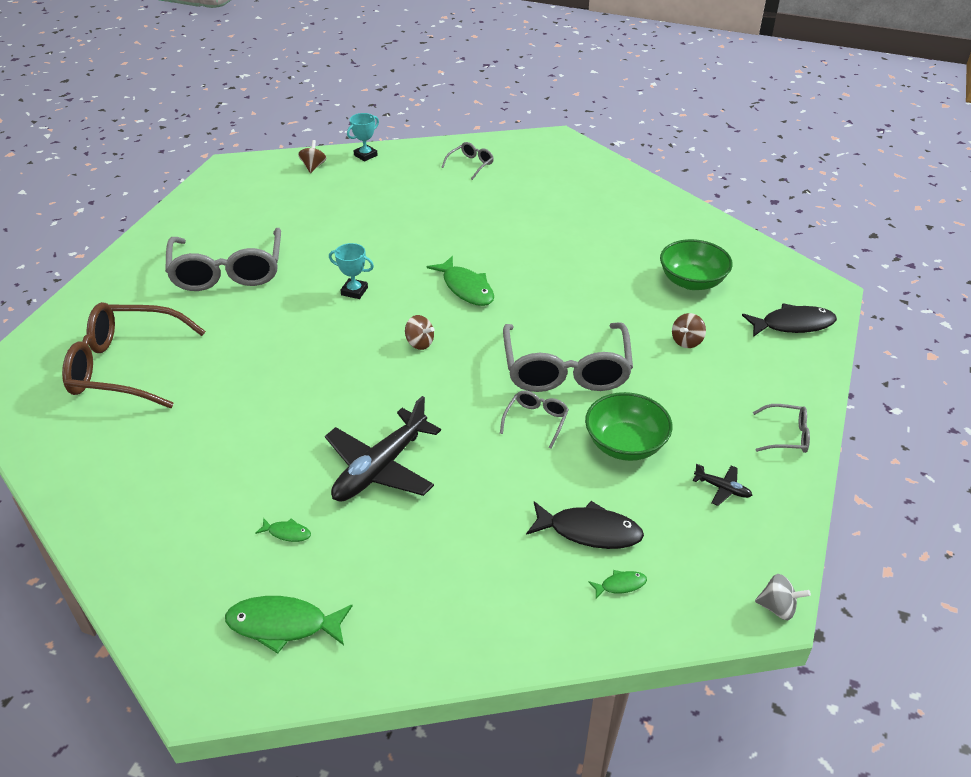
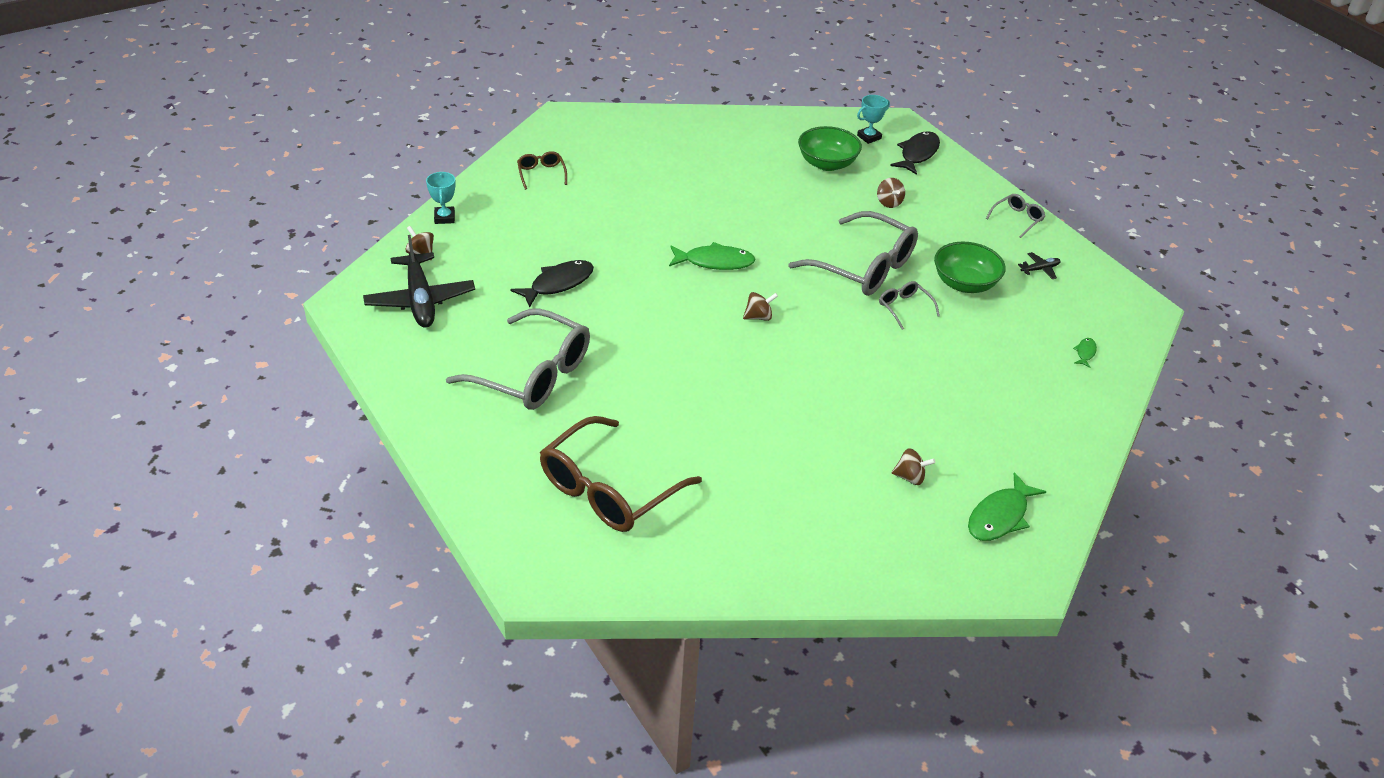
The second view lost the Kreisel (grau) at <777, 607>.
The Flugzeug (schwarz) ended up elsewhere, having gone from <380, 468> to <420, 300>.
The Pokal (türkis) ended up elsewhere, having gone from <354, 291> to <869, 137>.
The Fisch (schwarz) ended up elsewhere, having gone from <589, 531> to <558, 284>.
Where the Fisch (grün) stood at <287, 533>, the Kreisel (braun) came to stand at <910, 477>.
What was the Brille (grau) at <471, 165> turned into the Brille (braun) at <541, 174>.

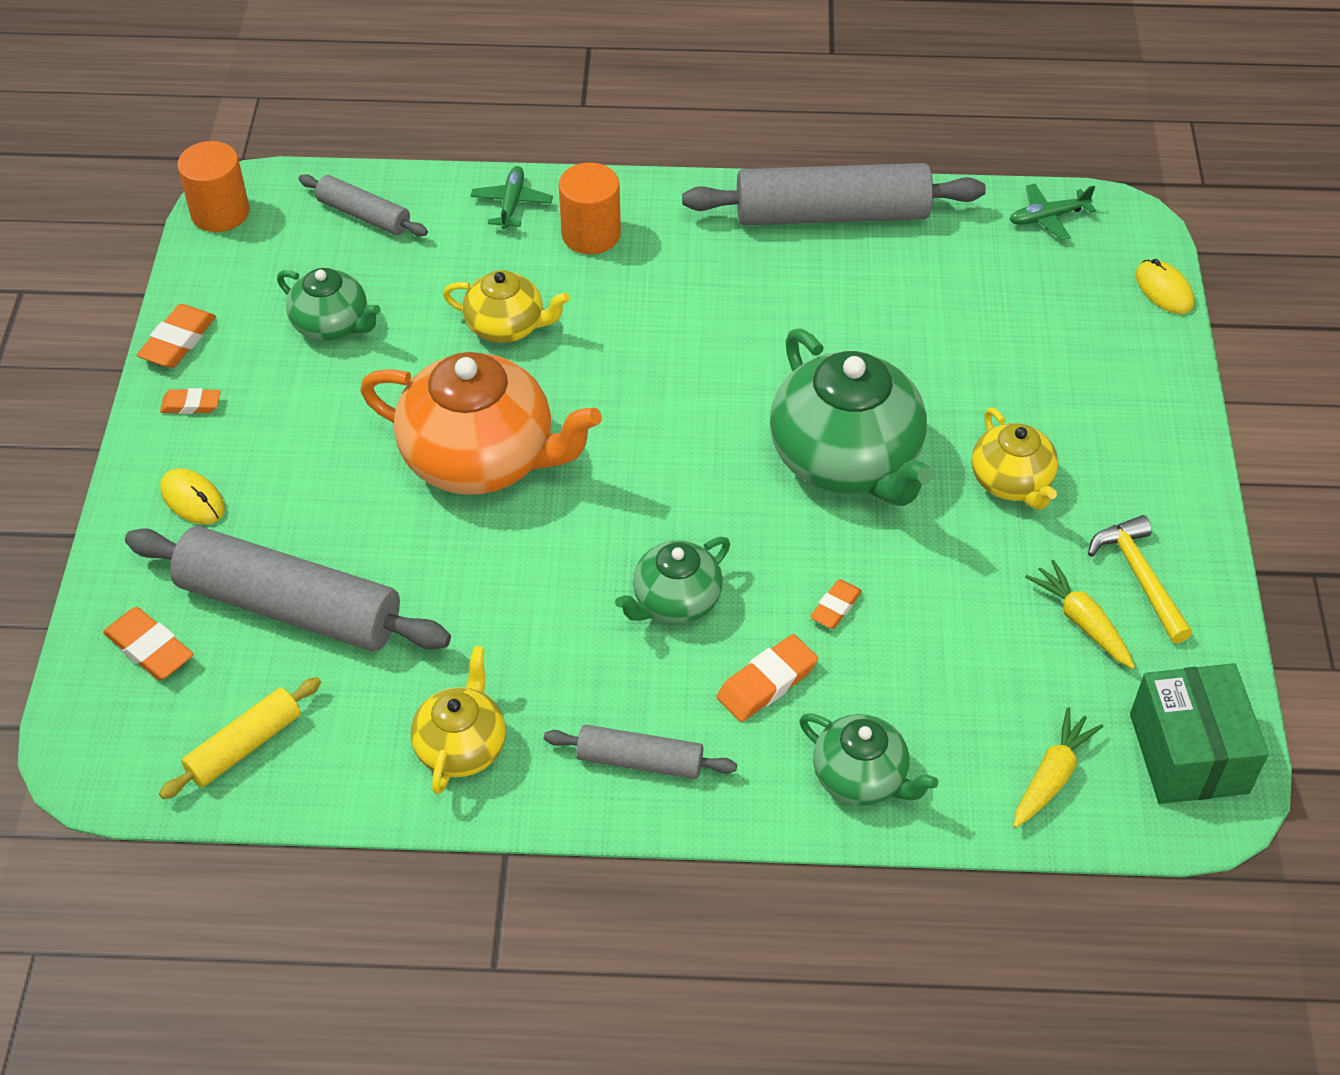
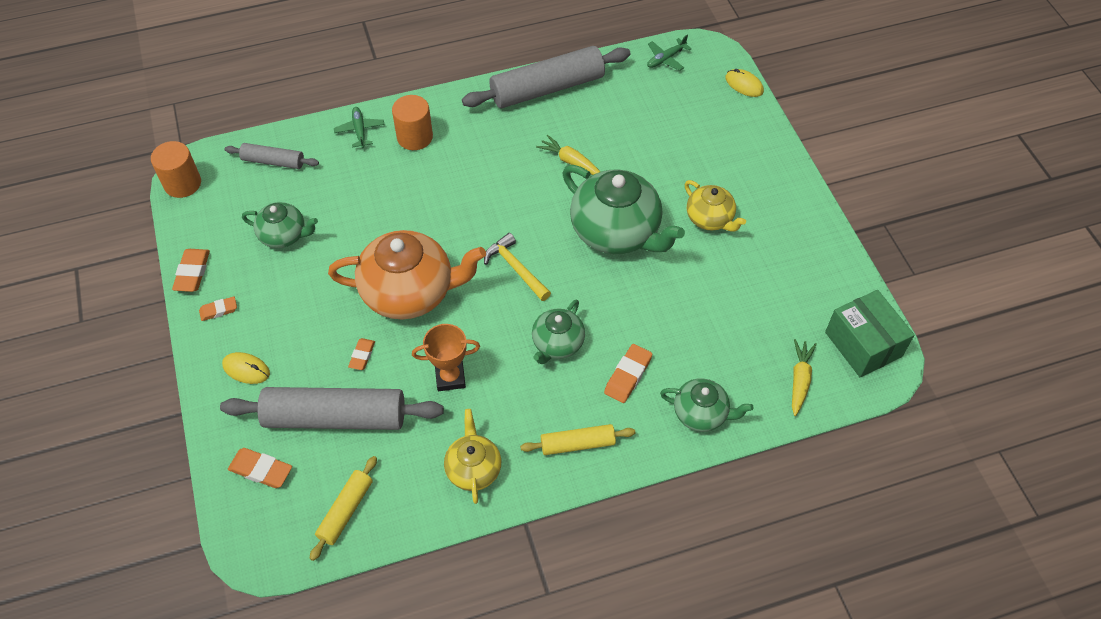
The second view lost the Teekanne (gelb) at <506, 326>.
The second view gained the Pokal (orange) at <450, 377>.
The Radiergummi (orange) ended up elsewhere, having gone from <835, 607> to <362, 355>.
The Karotte (gelb) ended up elsewhere, having gone from <1081, 621> to <570, 161>.
The Hammer (gelb) ended up elsewhere, having gone from <1139, 577> to <515, 268>.
What was the Nudelholz (grau) at <640, 761> turned into the Nudelholz (gelb) at <577, 444>.

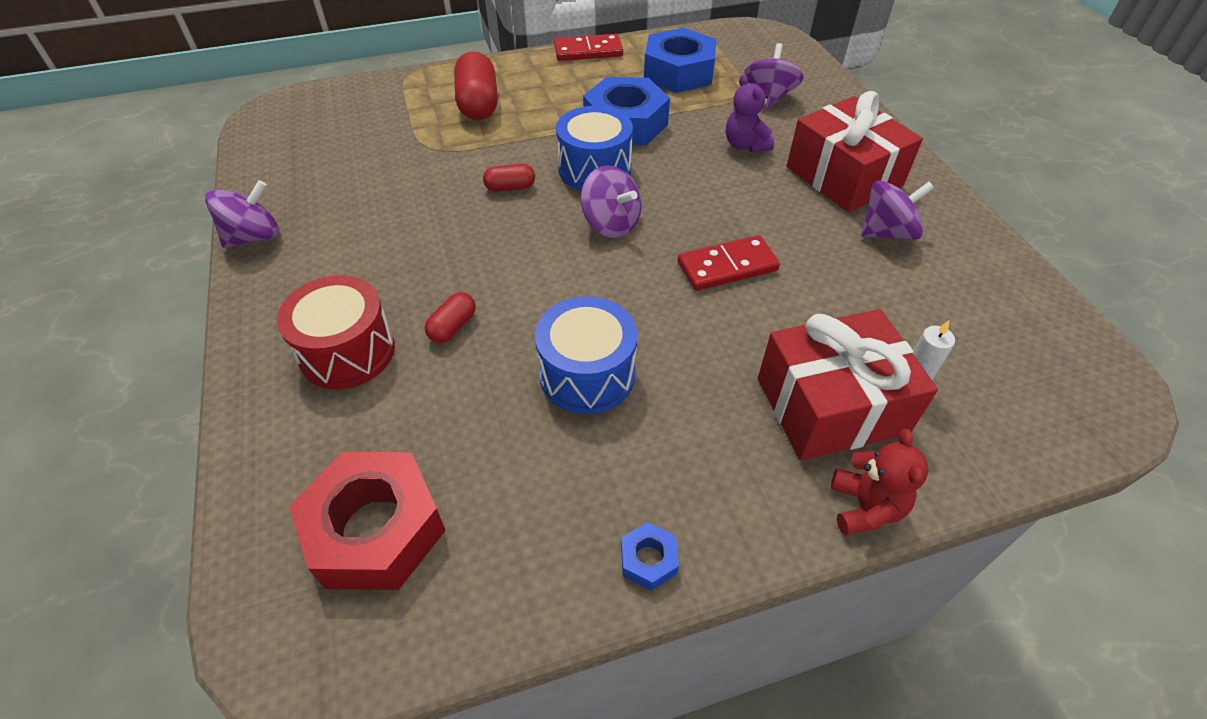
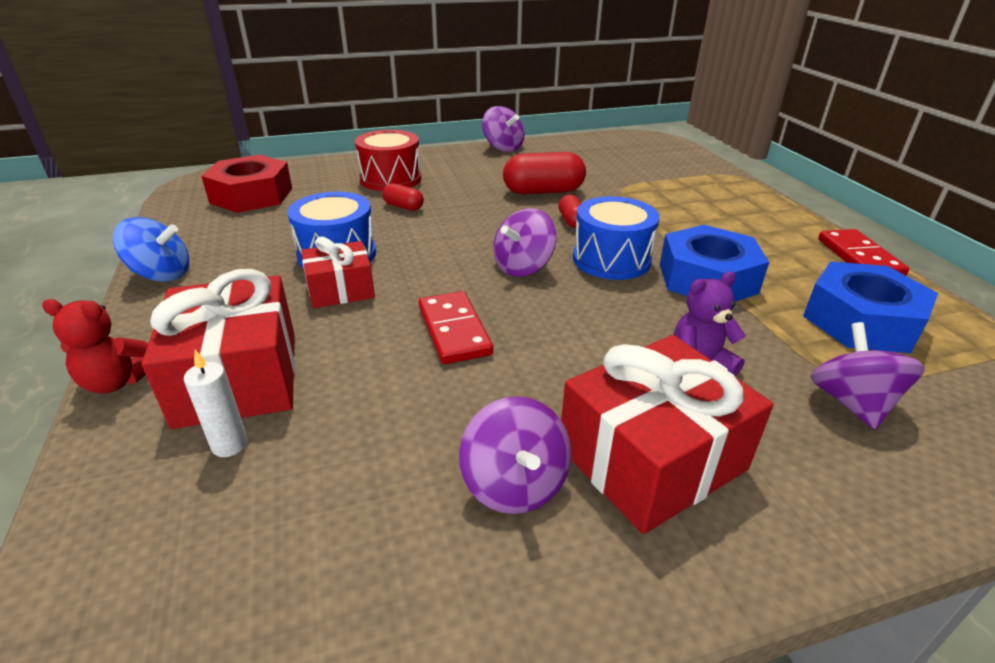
The second view gained the Geschenk (rot) at <340, 290>.
The Kapsel (rot) ended up elsewhere, having gone from <478, 104> to <543, 191>.
Where the Sechskantmutter (blau) stood at <648, 560>, the Kreisel (blau) came to stand at <161, 274>.
The Kreisel (lila) at <769, 97> ended up facing another way, 105 degrees counterclockwise from before.

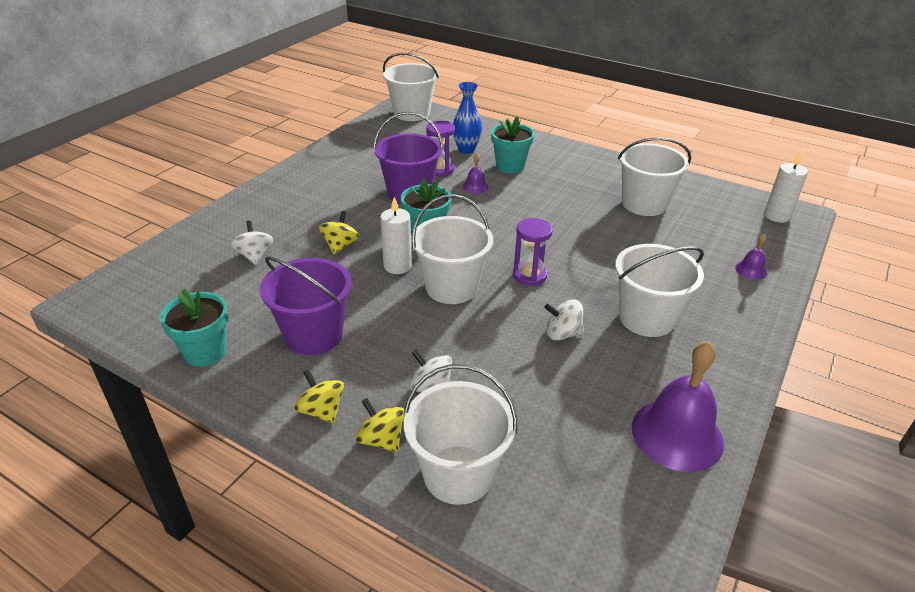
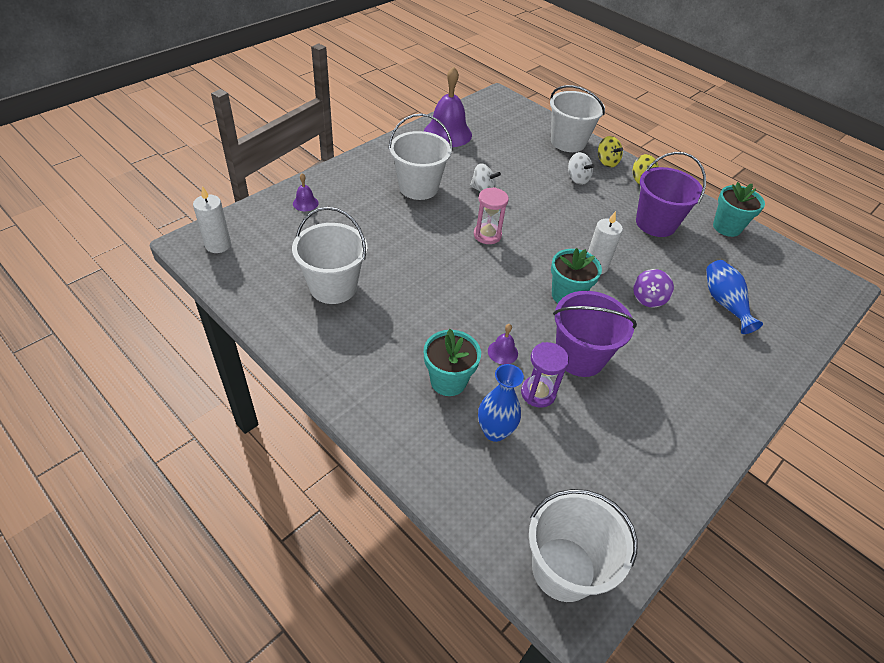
The second view lost the Eimer (weiß) at <451, 287>.
Where the Kreisel (weiß) stood at <255, 256>, the Vase (blau) came to stand at <724, 303>.
What was the Kreisel (gelb) at <340, 245> turned into the Kreisel (lila) at <648, 298>.
What was the Sanduhr (lila) at <529, 275> turned into the Sanduhr (rosa) at <487, 235>.

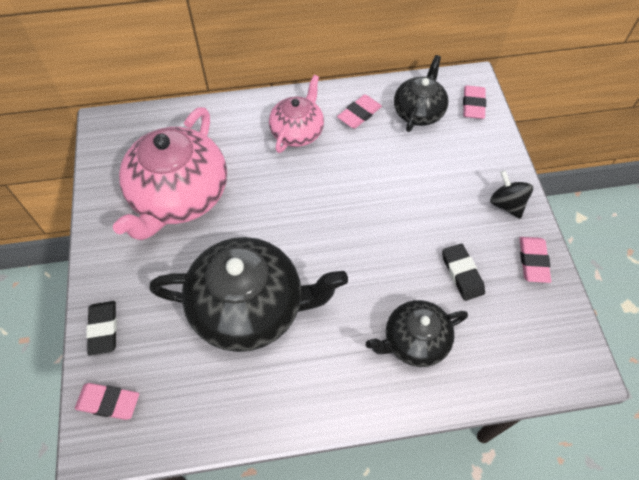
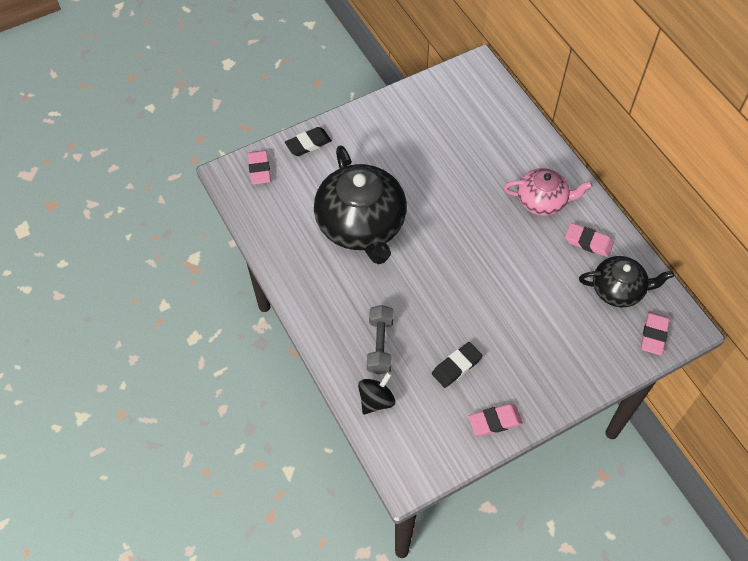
The second view lost the Teekanne (rosa) at <179, 196>.
The Kreisel (schwarz) ended up elsewhere, having gone from <506, 204> to <376, 400>.
Where the Teekanne (schwarz) stood at <414, 341>, the Hantel (grau) came to stand at <380, 345>.
The Radiergummi (rosa) at <473, 105> ended up facing another way, 60 degrees counterclockwise from before.

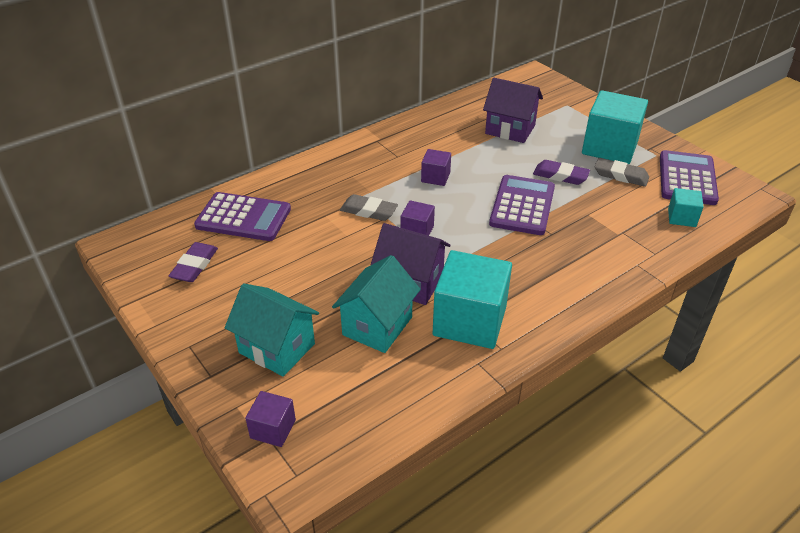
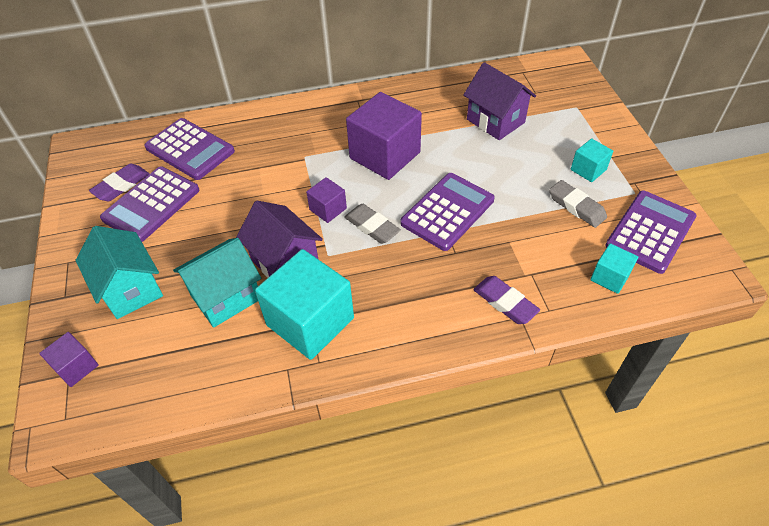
The second view gained the Taschenrechner (lila) at <151, 204>.
The Radiergummi (grau) ended up elsewhere, having gone from <368, 211> to <372, 226>.
The Radiergummi (lila) ended up elsewhere, having gone from <560, 176> to <505, 302>.
The size of the Kubus (lila) at <435, 177> changed by a factor of 2.05.
The size of the Kubus (türkis) at <610, 147> changed by a factor of 0.49.

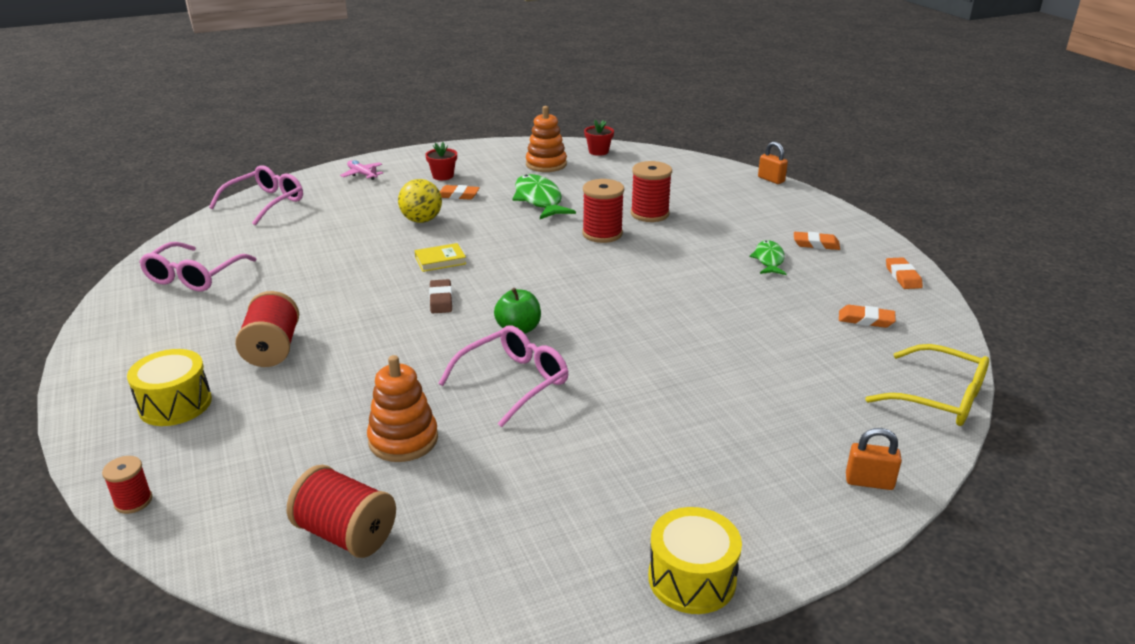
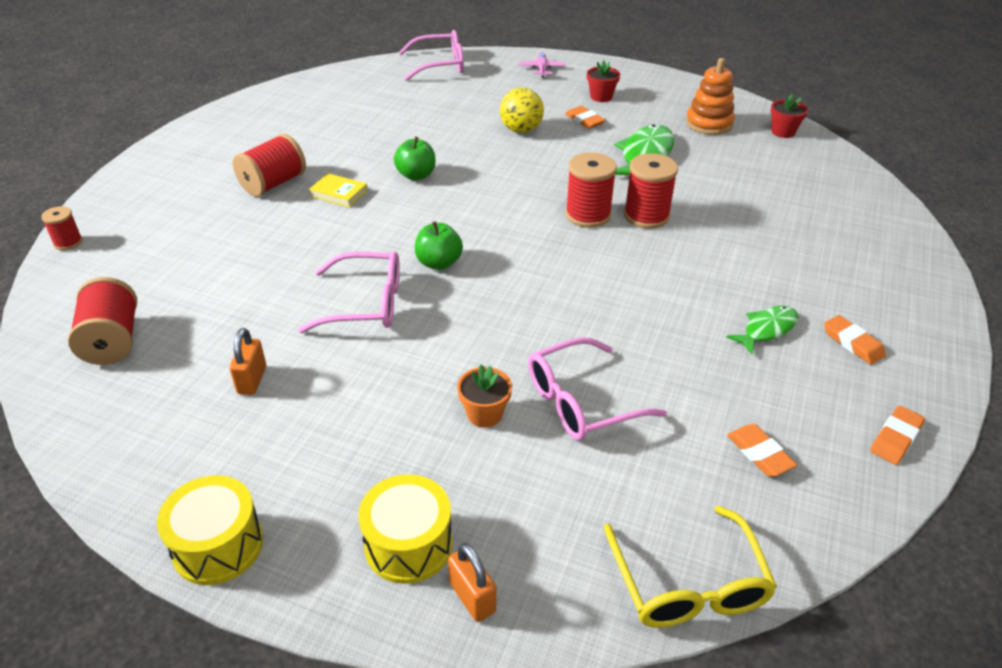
The second view lost the Stapelspielzeug (orange) at <403, 440>.
The second view lost the Radiergummi (braun) at <441, 300>.
The second view gained the Apfel (grün) at <416, 175>.
The second view gained the Blumentopf (orange) at <484, 414>.
The Trommel (gelb) ended up elsewhere, having gone from <175, 404> to <408, 544>.
The Brille (rosa) ended up elsewhere, having gone from <194, 276> to <581, 402>.
The Buch (gelb) ended up elsewhere, having gone from <440, 260> to <339, 193>.
The Garnrolle (rot) ended up elsewhere, having gone from <649, 214> to <588, 215>.
The Vorhängeschloss (orange) ended up elsewhere, having gone from <771, 179> to <252, 380>.

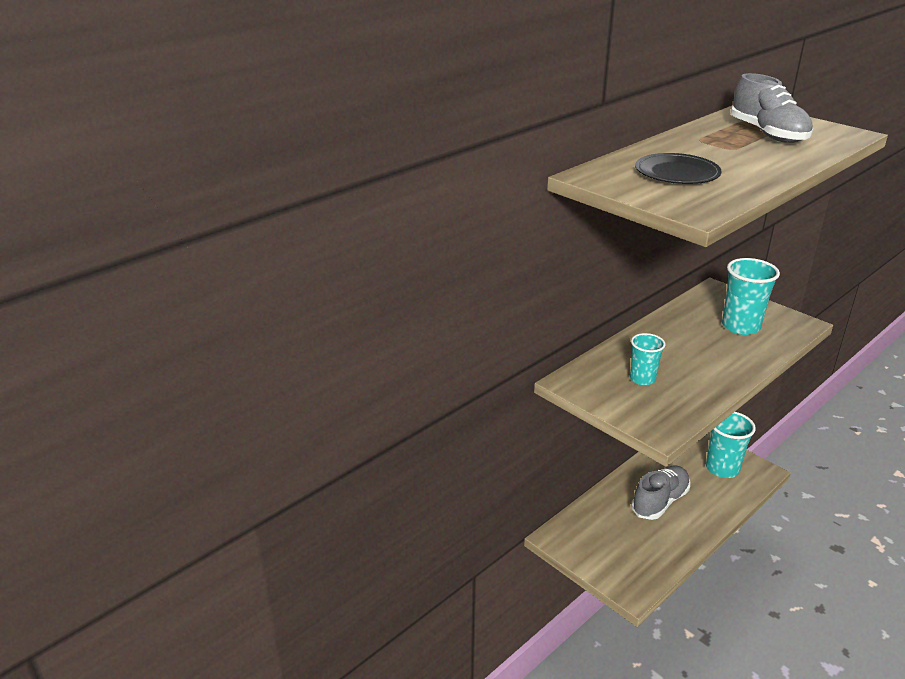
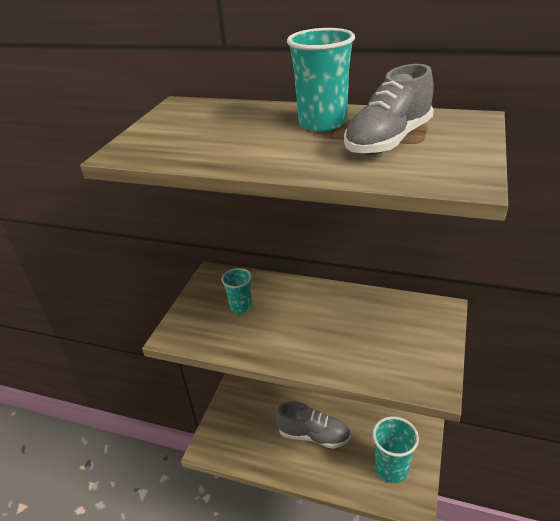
The second view lost the Teller (schwarz) at <677, 173>.
The Becher (türkis) ended up elsewhere, having gone from <740, 326> to <322, 123>.

